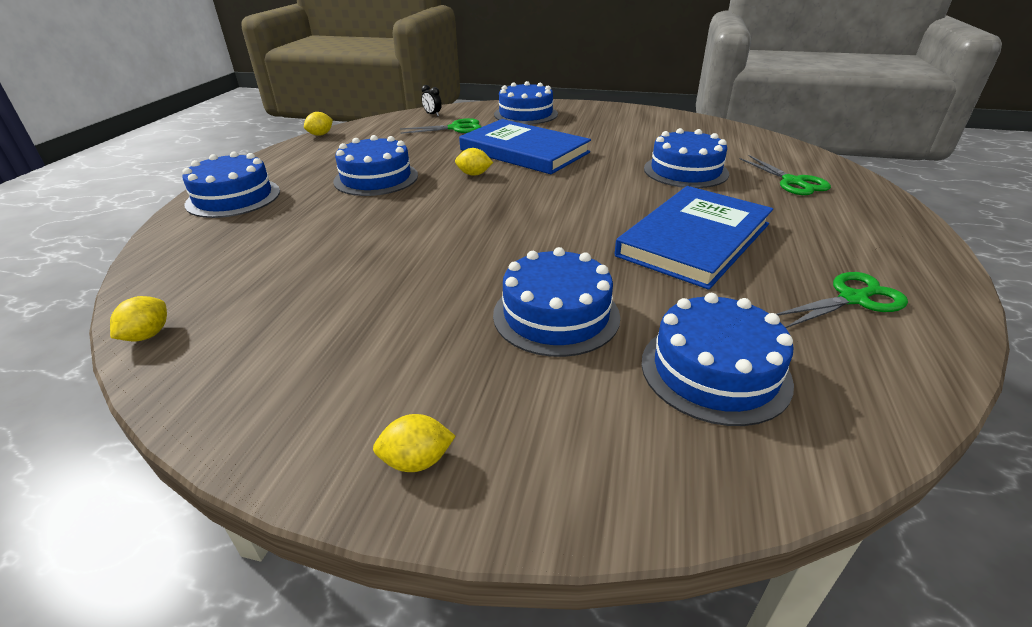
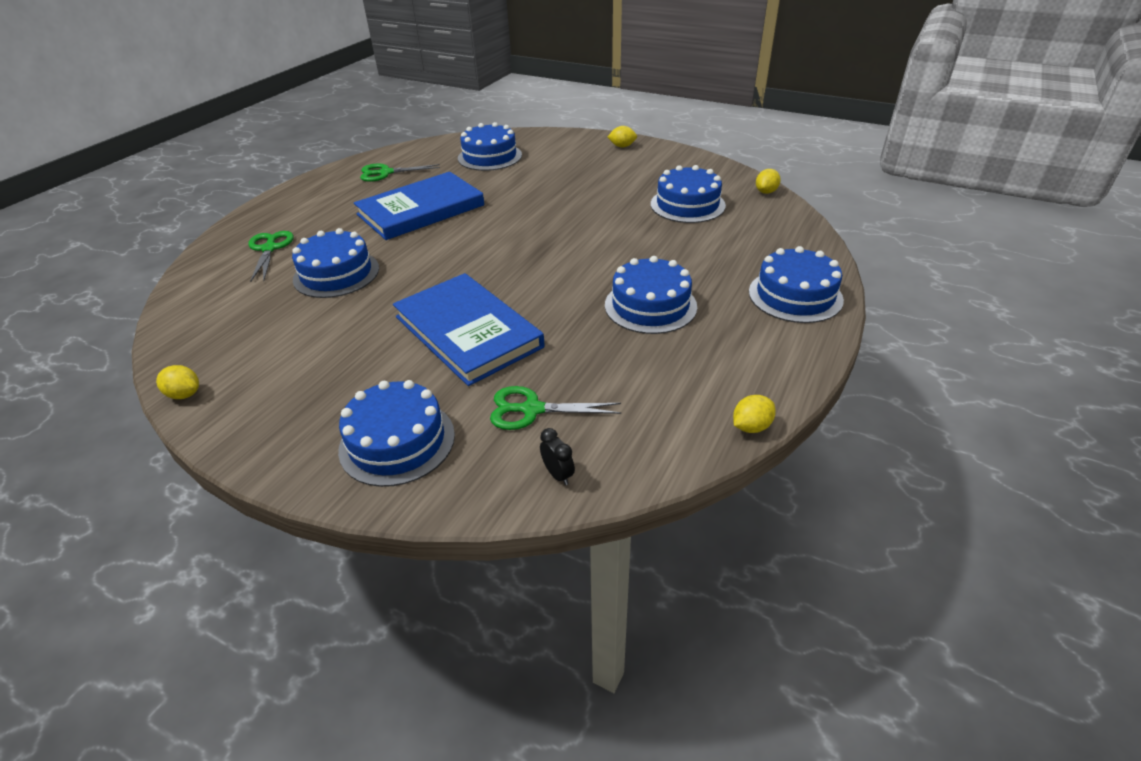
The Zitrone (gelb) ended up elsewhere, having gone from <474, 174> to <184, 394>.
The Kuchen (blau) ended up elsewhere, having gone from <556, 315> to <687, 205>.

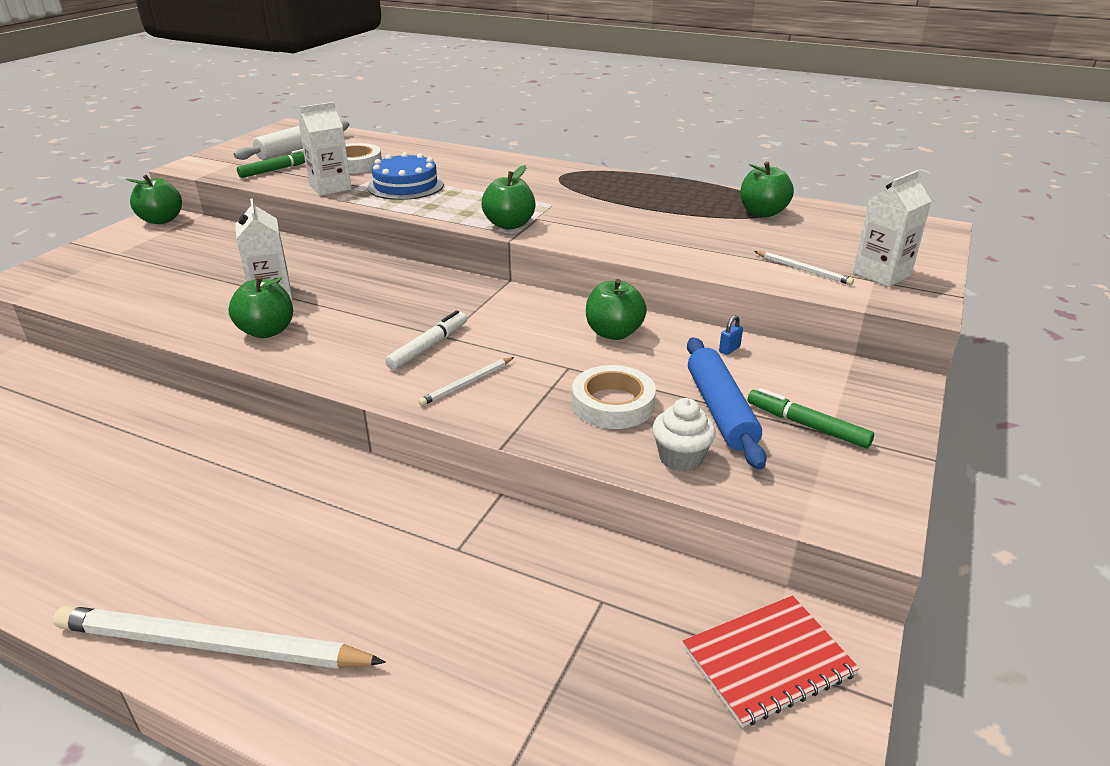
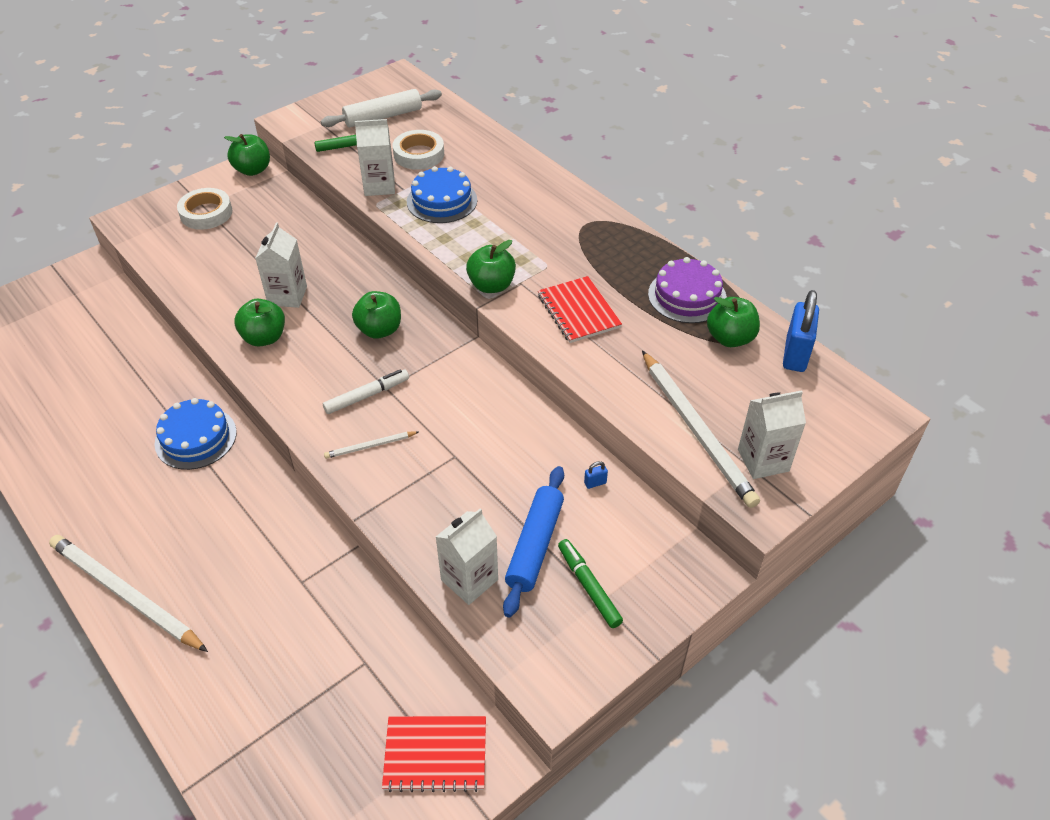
The second view gained the Kuchen (blau) at <196, 438>.
The second view gained the Notizbuch (rot) at <578, 311>.
The second view gained the Kuchen (lila) at <687, 296>.
The second view gained the Vorhängeschloss (blau) at <795, 354>.
The Klebeband (weiß) ended up elsewhere, having gone from <613, 404> to <206, 213>.
The Apfel (grün) ended up elsewhere, having gone from <614, 333> to <379, 330>.
Where the Muffin (weiß) stood at <680, 458>, the Getränkekarton (weiß) came to stand at <469, 580>.
The size of the Bleistift (weiß) at <803, 270> changed by a factor of 2.17.

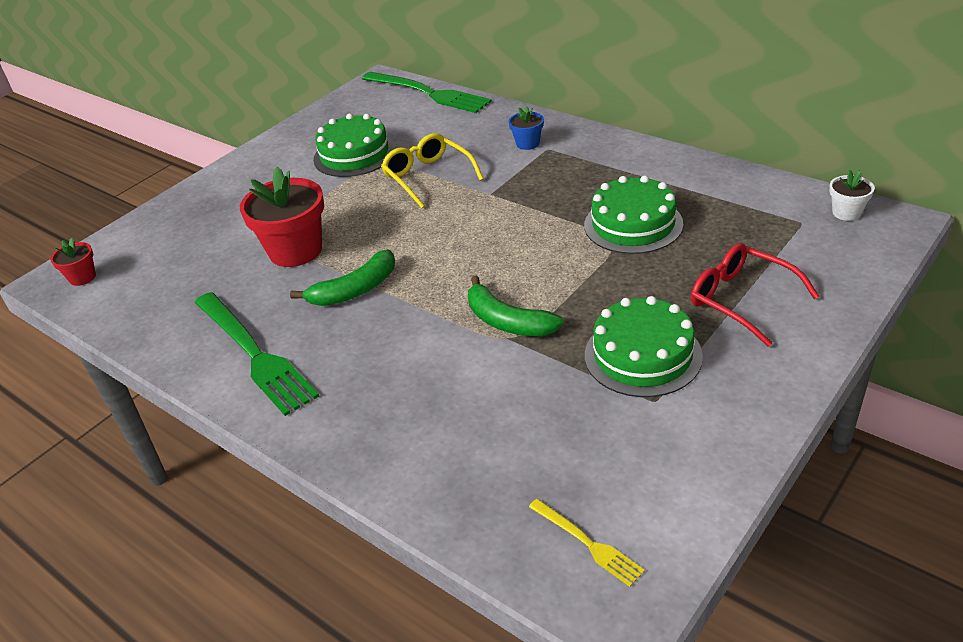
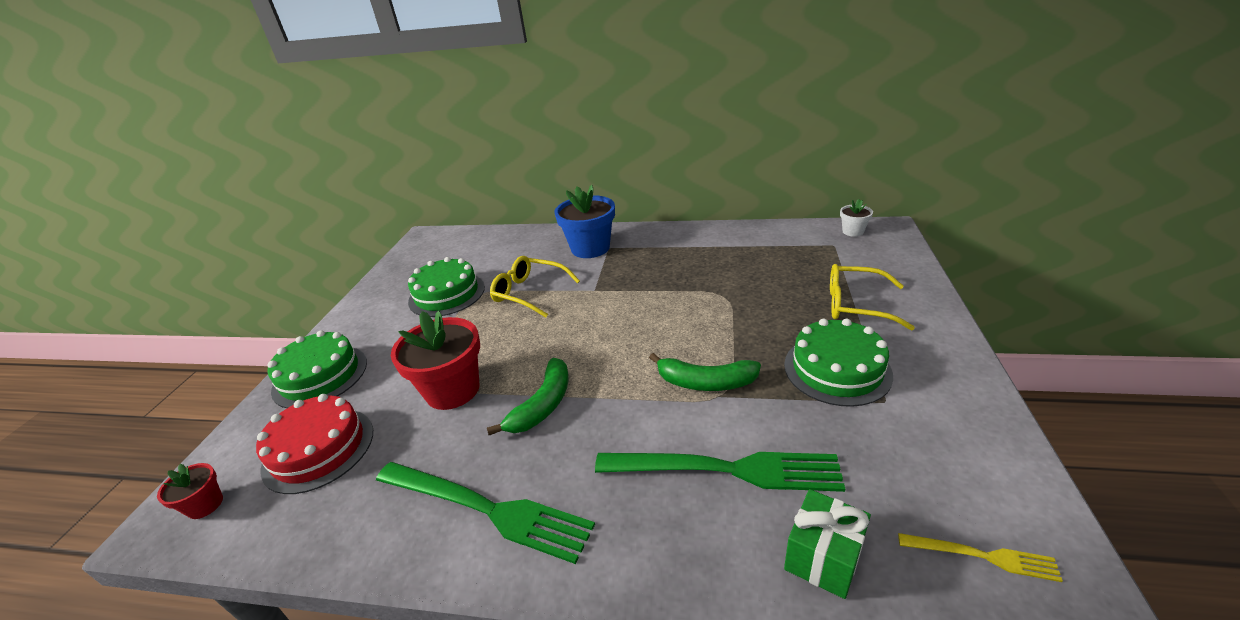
The second view gained the Kuchen (rot) at <318, 449>.
The second view gained the Geschenk (grün) at <823, 557>.
The Gabel (grün) ended up elsewhere, having gone from <428, 93> to <726, 470>.
The Kuchen (grün) ended up elsewhere, having gone from <633, 224> to <320, 376>.
What was the Brille (rot) at <742, 300> turned into the Brille (gelb) at <857, 305>.
The size of the Blumentopf (blau) at <527, 143> changed by a factor of 2.03.

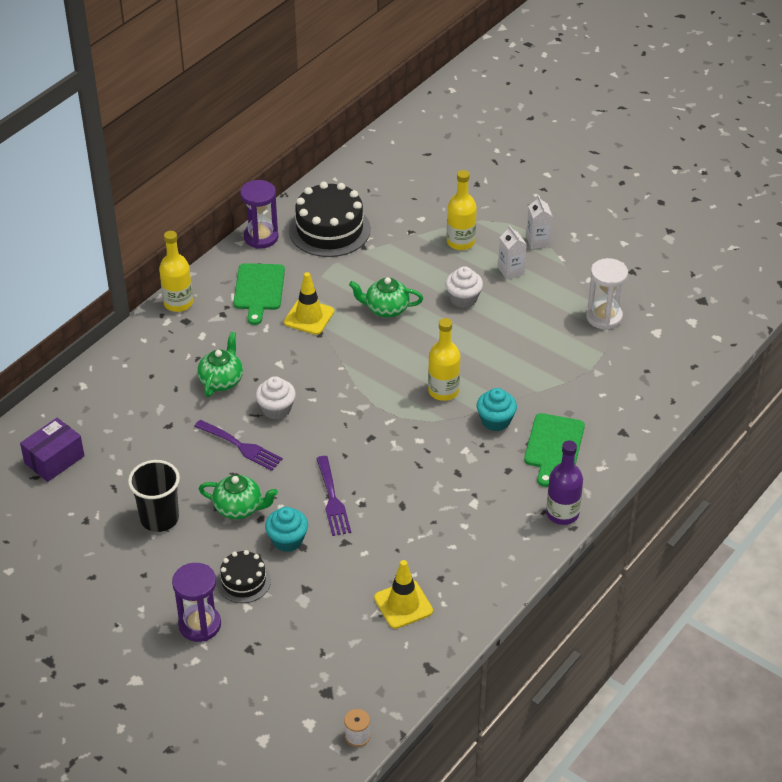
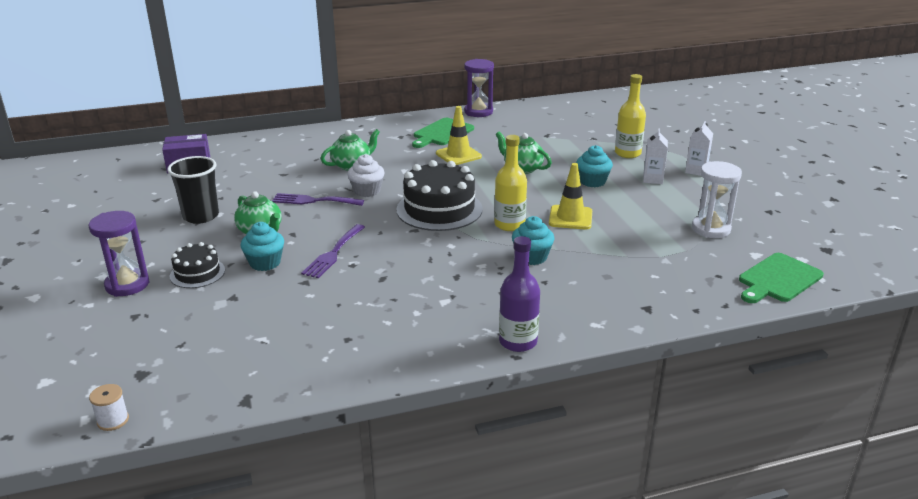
The second view lost the Flasche (gelb) at <178, 303>.
The Kuchen (schwarz) ended up elsewhere, having gone from <329, 229> to <439, 209>.
The Leitkegel (gelb) ended up elsewhere, having gone from <403, 604> to <570, 218>.
The Schneidebrett (grün) ended up elsewhere, having gone from <554, 446> to <778, 279>.
What was the Muffin (weiß) at <463, 299> turned into the Muffin (türkis) at <592, 181>.
The Gabel (lila) at <241, 446> ended up facing another way, 120 degrees clockwise from before.

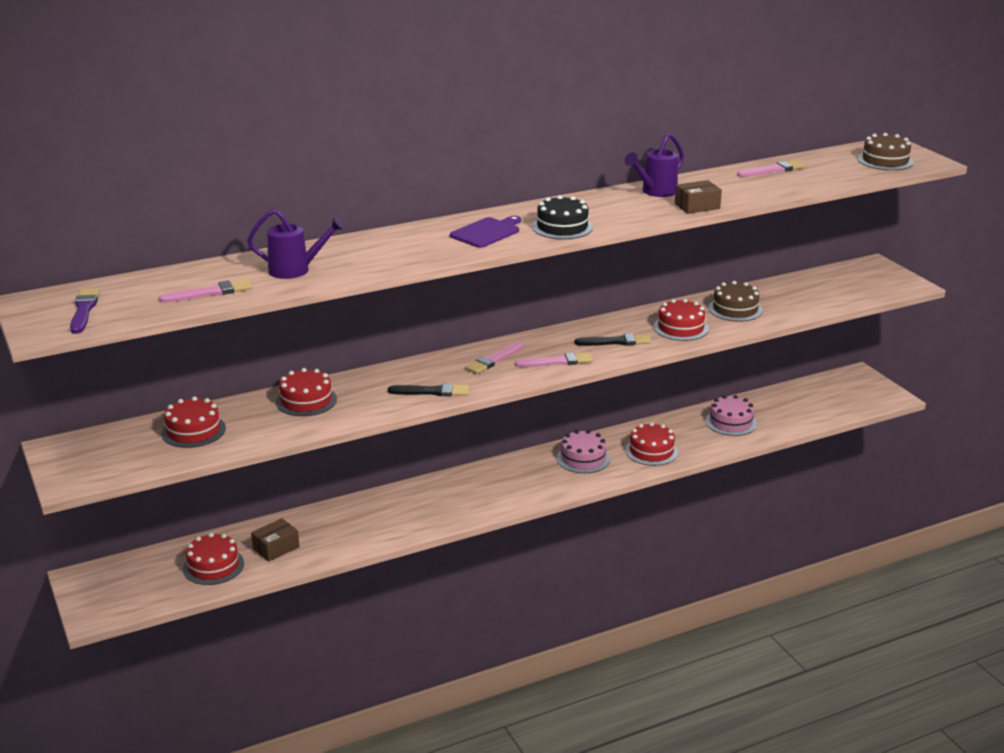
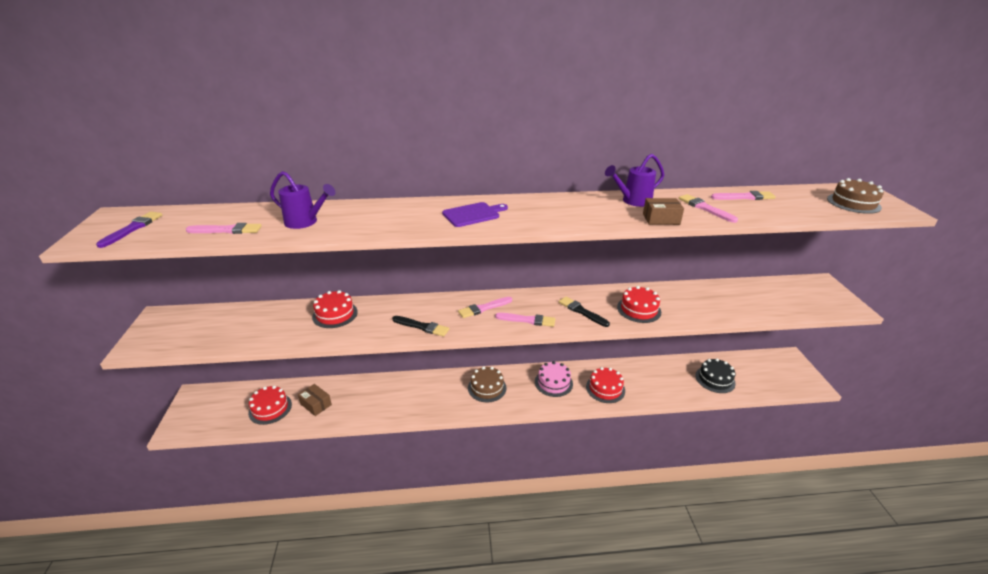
The second view lost the Kuchen (rot) at <193, 431>.
The second view lost the Kuchen (rosa) at <731, 422>.
The second view gained the Pinsel (rosa) at <705, 208>.
The Kuchen (schwarz) ended up elsewhere, having gone from <562, 227> to <715, 379>.
The Kuchen (braun) ended up elsewhere, having gone from <735, 309> to <487, 388>.
The Schachtel (braun) at <276, 548> ended up facing another way, 60 degrees clockwise from before.
The Pinsel (schwarz) at <616, 342> ended up facing another way, 150 degrees counterclockwise from before.

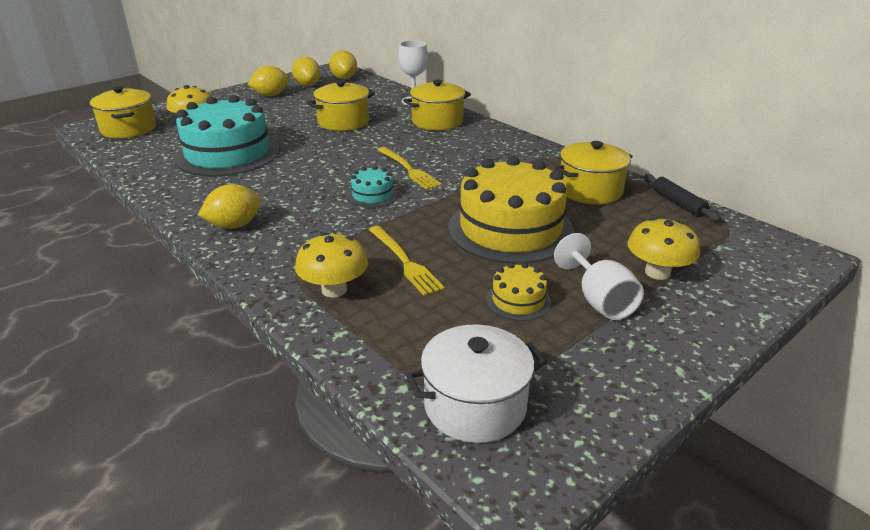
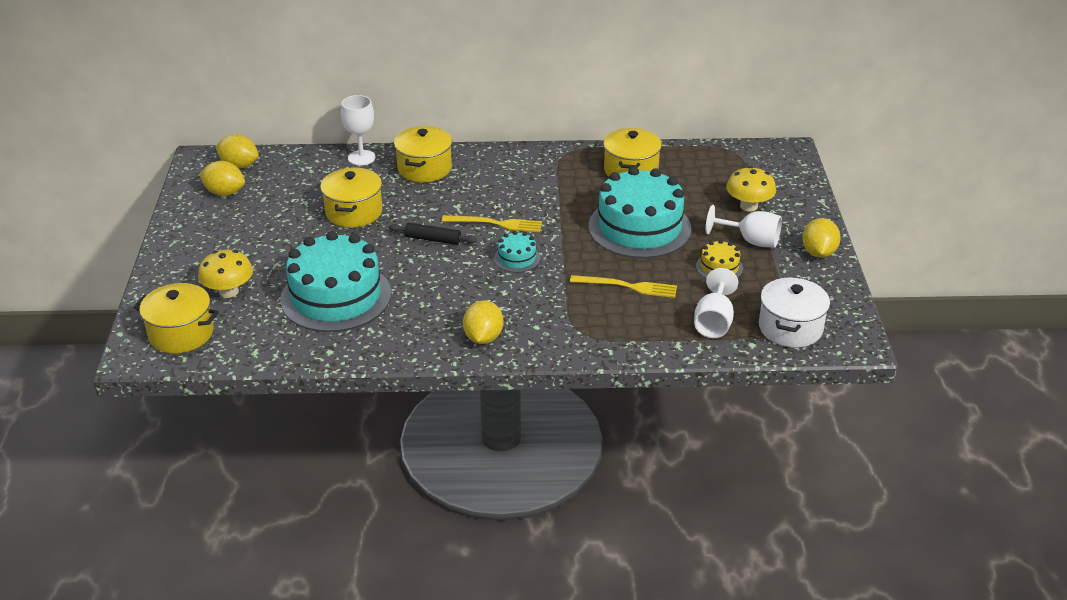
The second view lost the Pilz (gelb) at <334, 289>.
The second view gained the Kelch (weiß) at <714, 322>.
The Zitrone (gelb) ended up elsewhere, having gone from <271, 95> to <818, 253>.
The Nudelholz (schwarz) ended up elsewhere, having gone from <678, 203> to <433, 239>.
What was the Kuchen (gelb) at <510, 229> turned into the Kuchen (türkis) at <639, 227>.

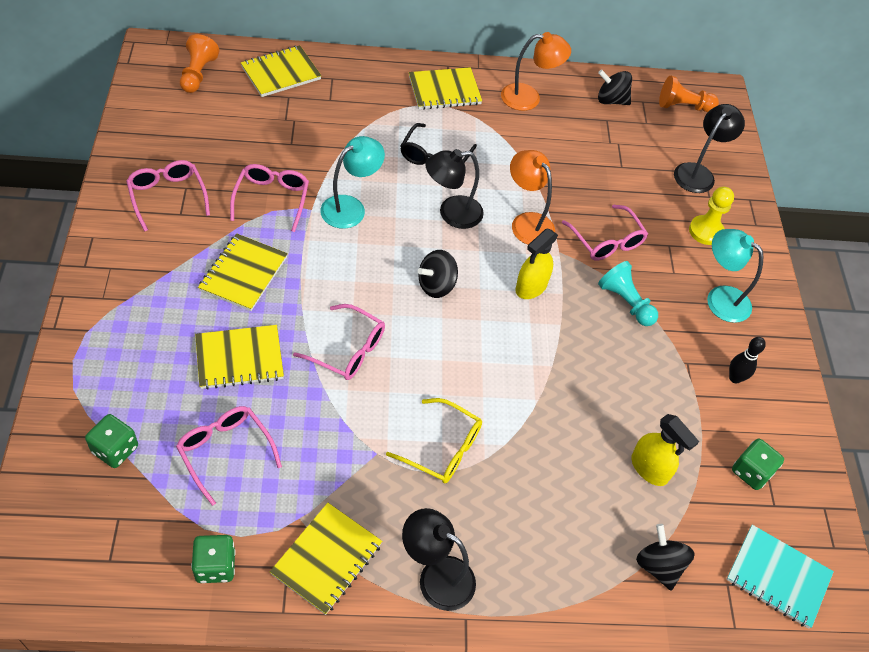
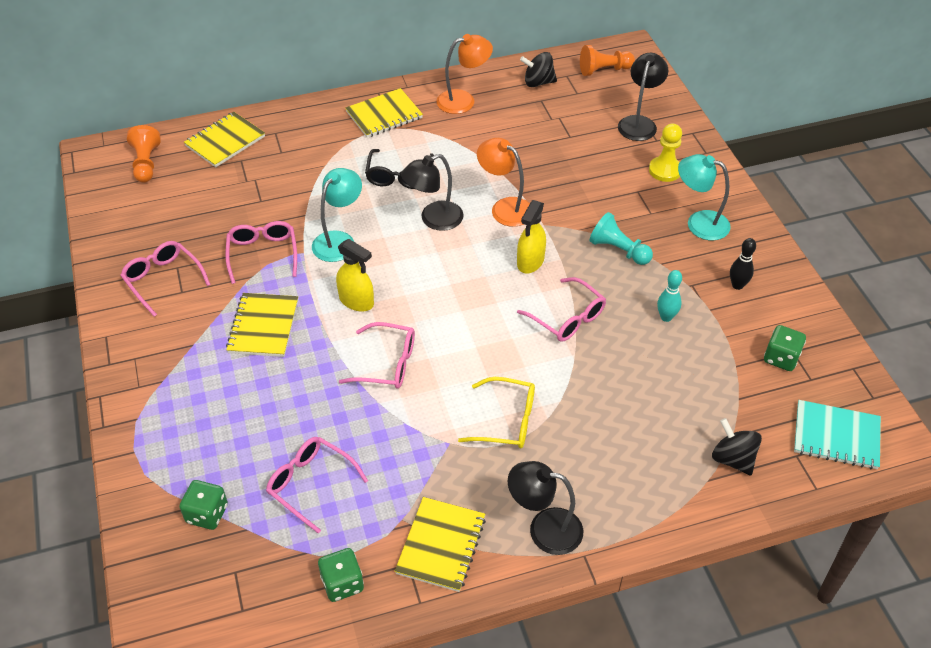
The second view lost the Notizbuch (gelb) at <239, 358>.
The second view lost the Kreisel (schwarz) at <436, 285>.
The second view gained the Bowlingkegel (türkis) at <666, 317>.
The Brille (rosa) ended up elsewhere, having gone from <606, 240> to <567, 317>.
The Sprühflasche (gelb) ended up elsewhere, having gone from <649, 469> to <356, 301>.

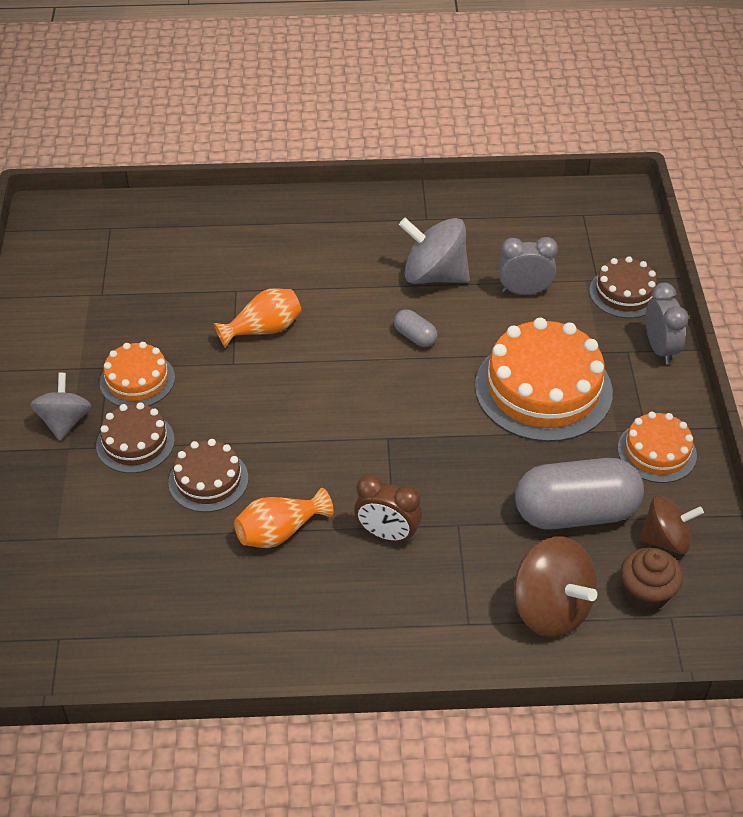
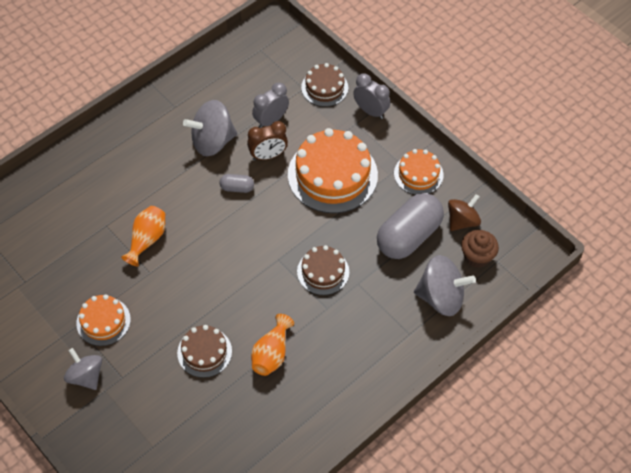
The Kuchen (braun) ended up elsewhere, having gone from <135, 442> to <323, 272>.
The Wecker (braun) ended up elsewhere, having gone from <387, 534> to <268, 155>.
What was the Kreisel (braun) at <551, 608> turned into the Kreisel (grau) at <441, 297>.

